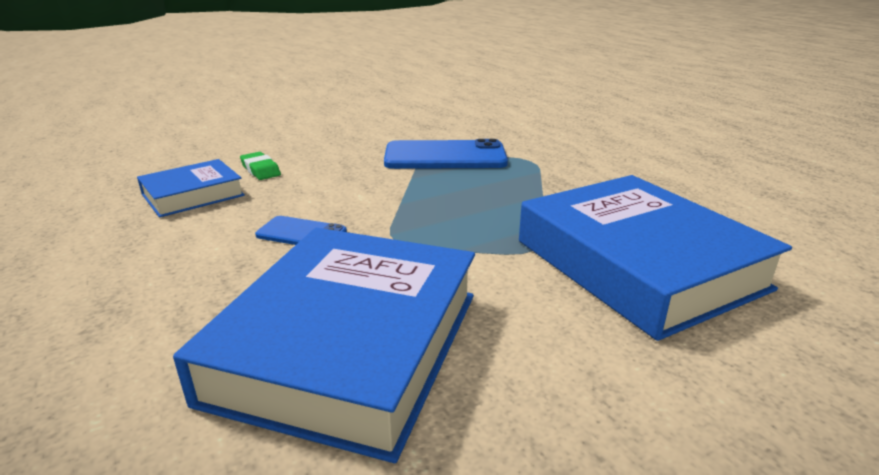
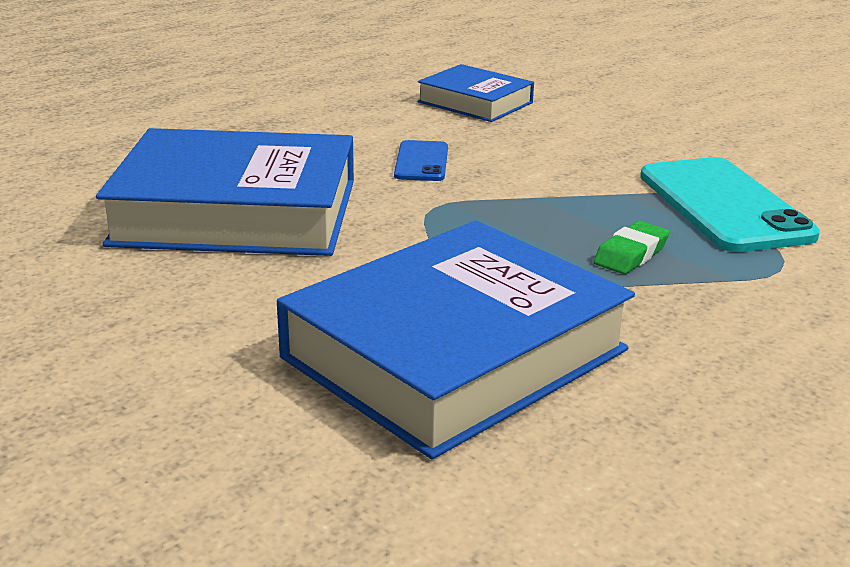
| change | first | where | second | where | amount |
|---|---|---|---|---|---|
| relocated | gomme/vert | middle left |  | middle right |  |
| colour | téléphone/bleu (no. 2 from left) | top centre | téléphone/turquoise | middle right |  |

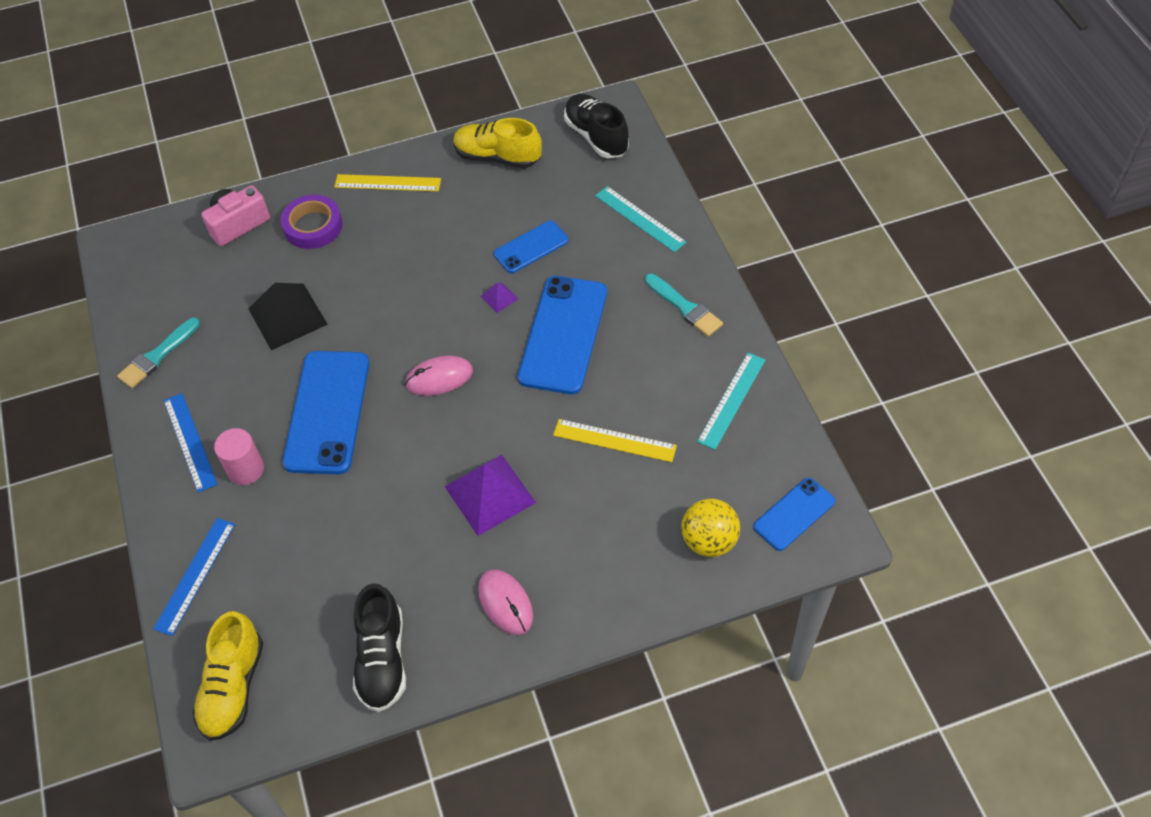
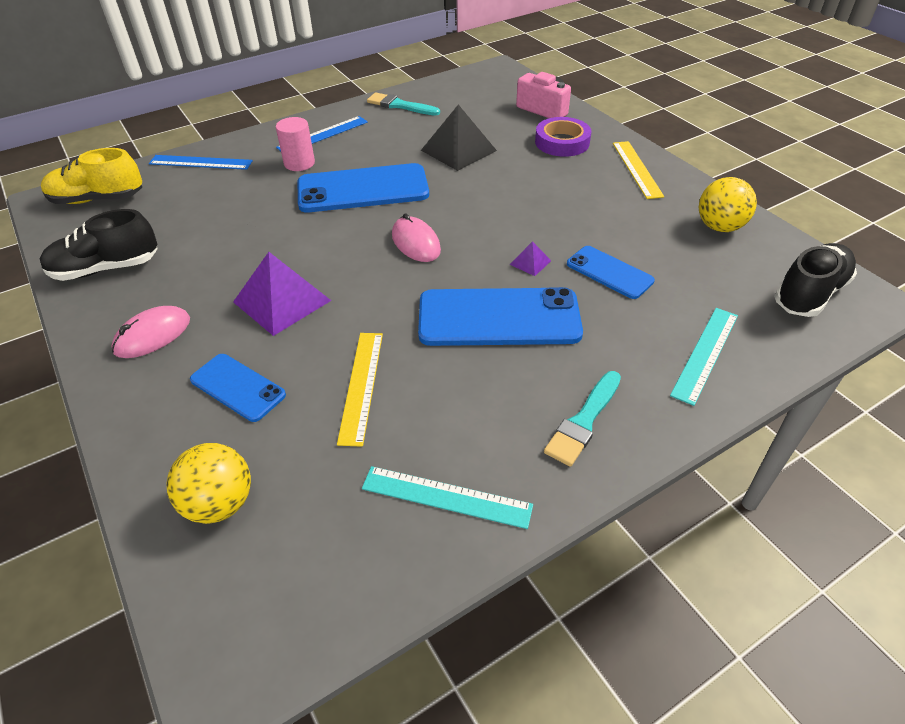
| change | first | where | second | where | amount |
|---|---|---|---|---|---|
| relocated | téléphone/bleu (no. 4 from left in the first image) | middle right | téléphone/bleu (no. 1 from left) | middle left |  |
| exchanged | chaussure/jaune (no. 2 from left) | top centre | balle/jaune (no. 2 from left) | top right |  |

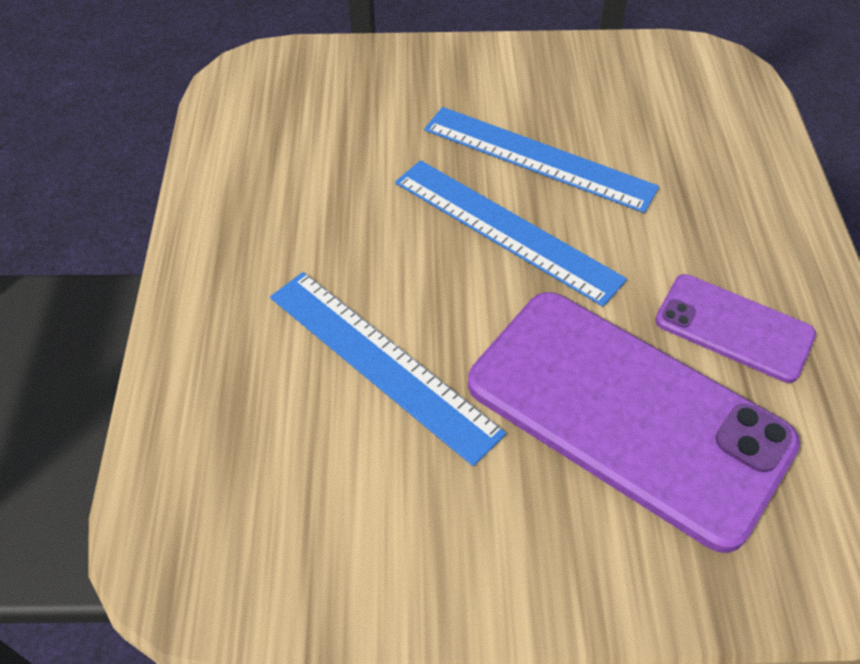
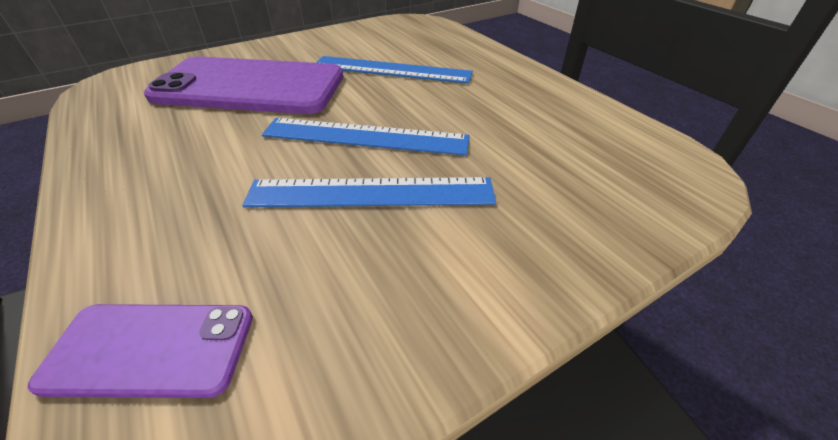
| change | first | where | second | where | amount |
|---|---|---|---|---|---|
| relocated | téléphone/violet (no. 2 from left in the first image) | middle right | téléphone/violet (no. 1 from left) | bottom left |  |

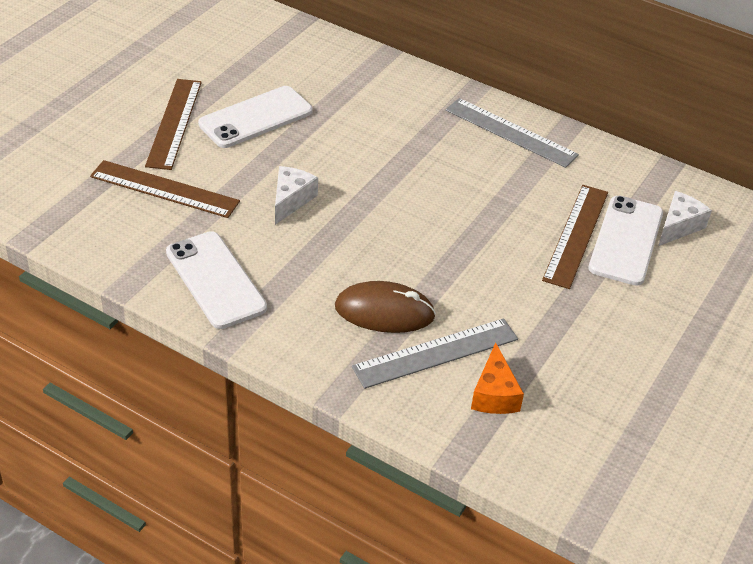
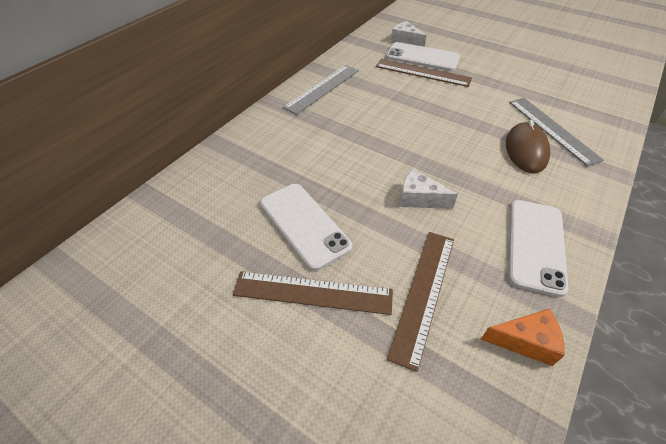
| change | first | where | second | where | amount |
|---|---|---|---|---|---|
| relocated | fromage/orange | bottom centre |  | bottom right |  |
| spun | téléphone/blanc (no. 1 from left in the first image) | middle left | téléphone/blanc (no. 3 from left) | middle right | 45 degrees counterclockwise |

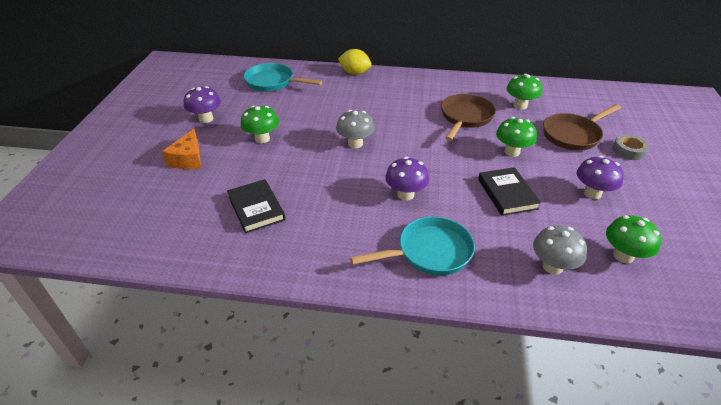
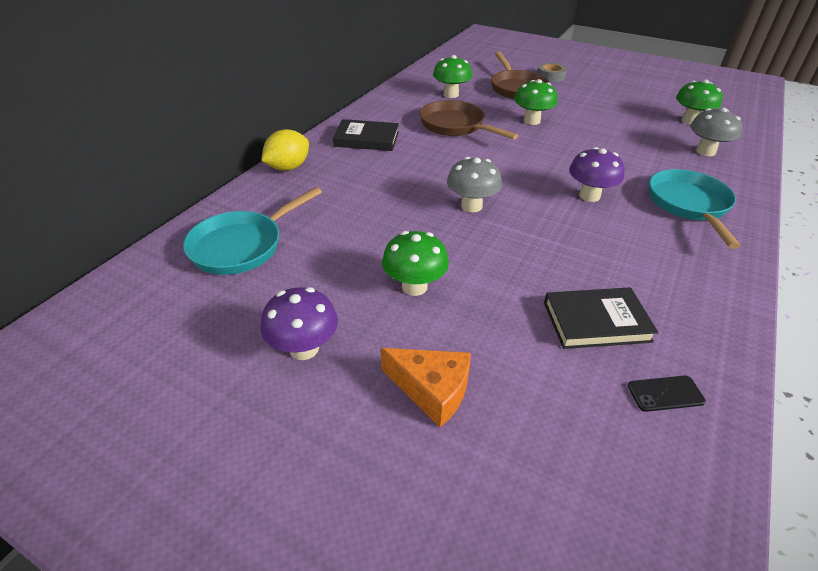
| change | first | where | second | where | amount |
|---|---|---|---|---|---|
| relocated | livre/noir (no. 2 from left in the first image) | middle right | livre/noir (no. 1 from left) | top centre |  |
| appeared |  |  | téléphone/noir | bottom right |  |
| missing | champignon/violet (no. 3 from left) | middle right |  |  |  |

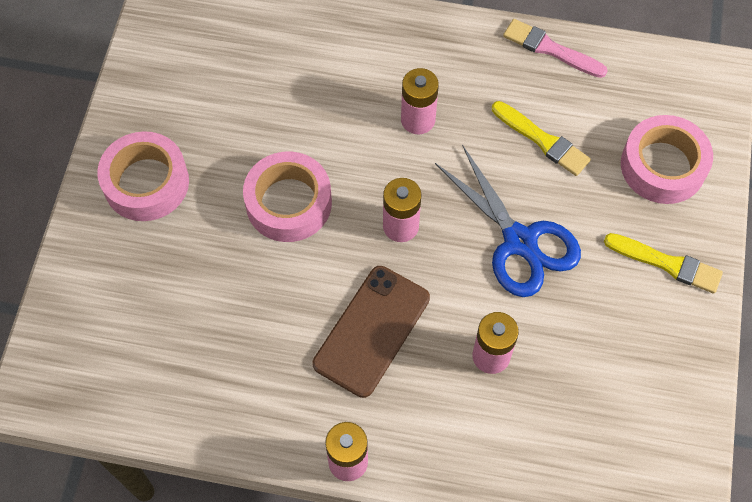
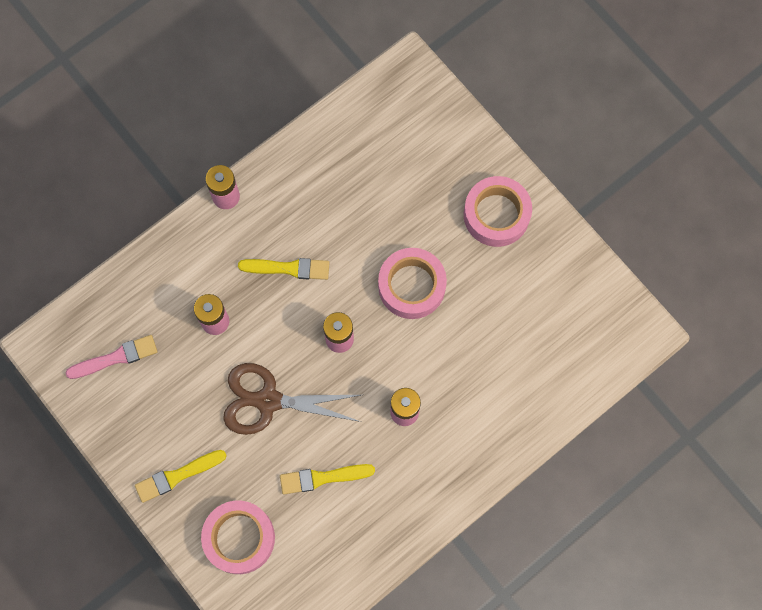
| change | first | where | second | where | amount |
|---|---|---|---|---|---|
| relocated | pinceau/rose | top right |  | middle left |  |
| colour | ciseaux/bleu | middle right | ciseaux/marron | centre |  |
| exchanged | téléphone/marron | centre | pinceau/jaune (no. 2 from left) | centre |  |

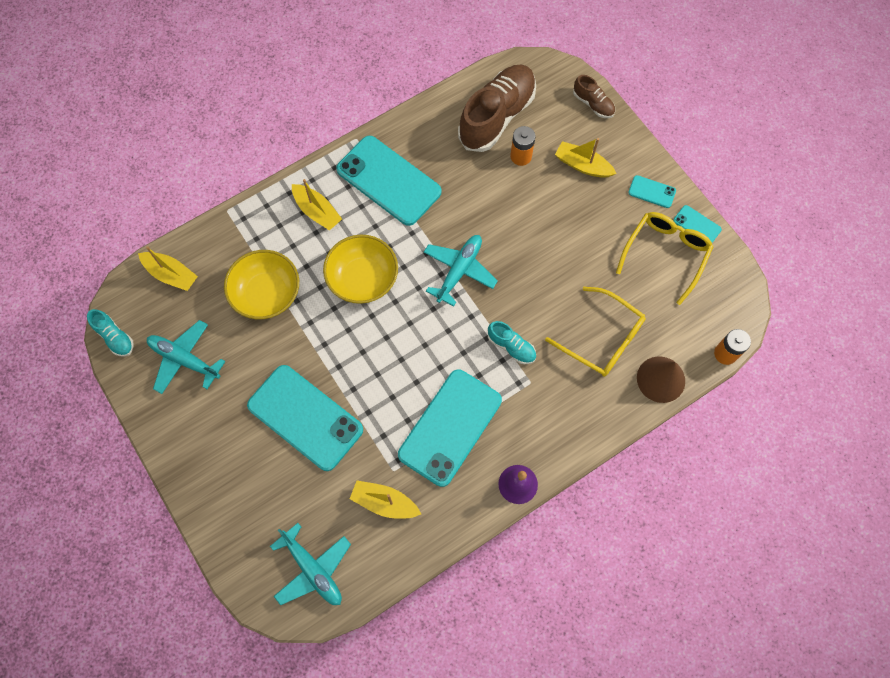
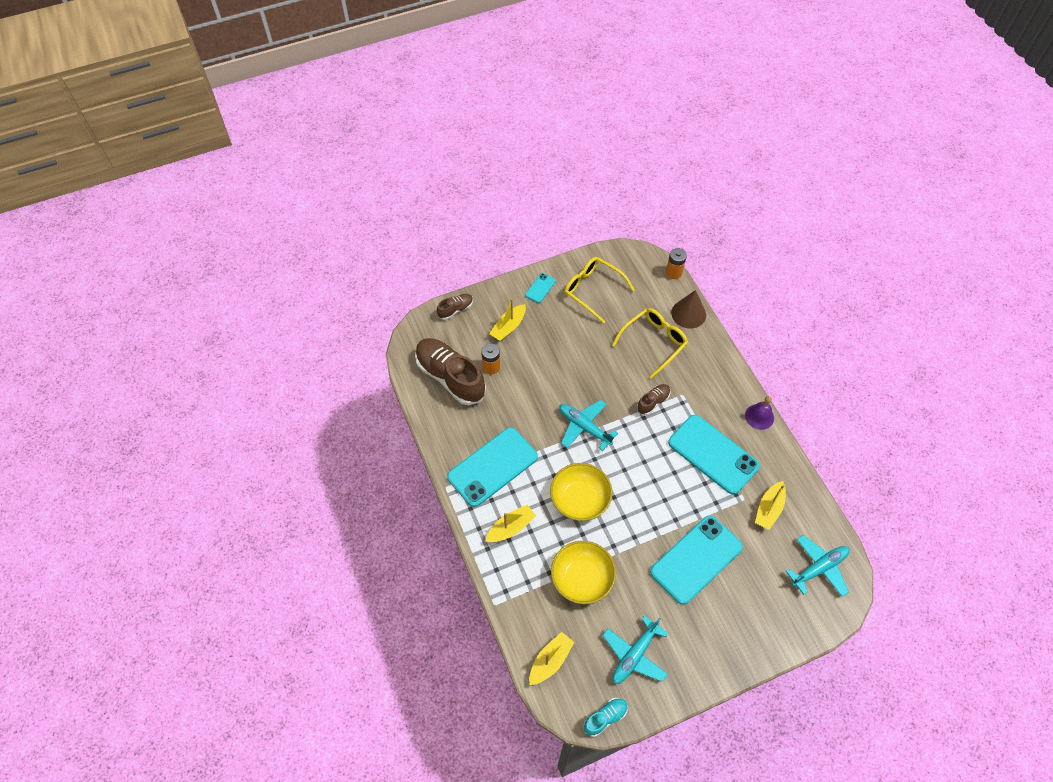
| change | first | where | second | where | amount |
|---|---|---|---|---|---|
| colour | chaussure/turquoise (no. 2 from left) | centre | chaussure/marron (no. 3 from left) | centre |  |
| missing | téléphone/turquoise (no. 5 from left) | top right |  |  |  |

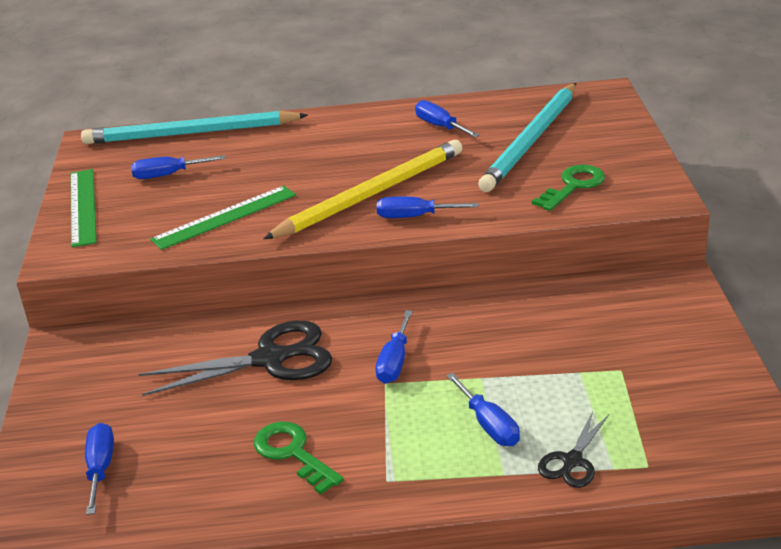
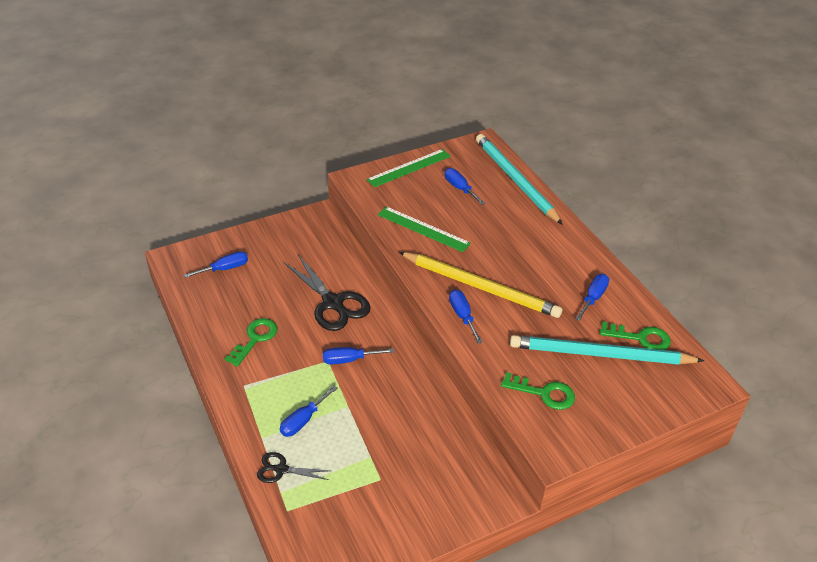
| change | first | where | second | where | amount |
|---|---|---|---|---|---|
| appeared |  |  | clé/vert (no. 3 from left) | middle right |  |

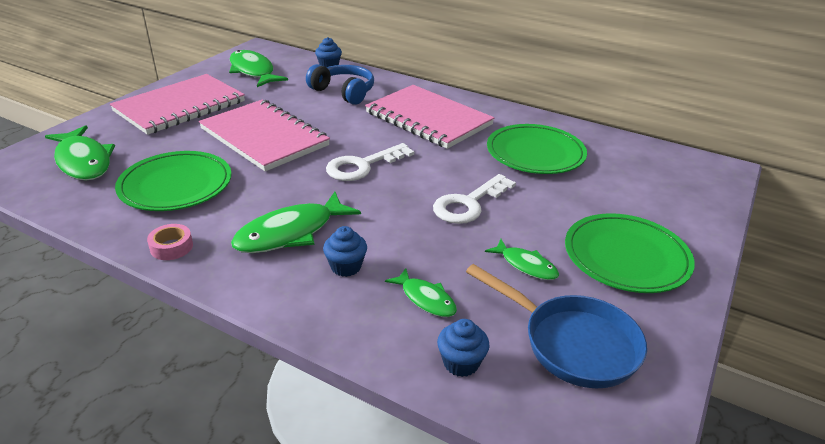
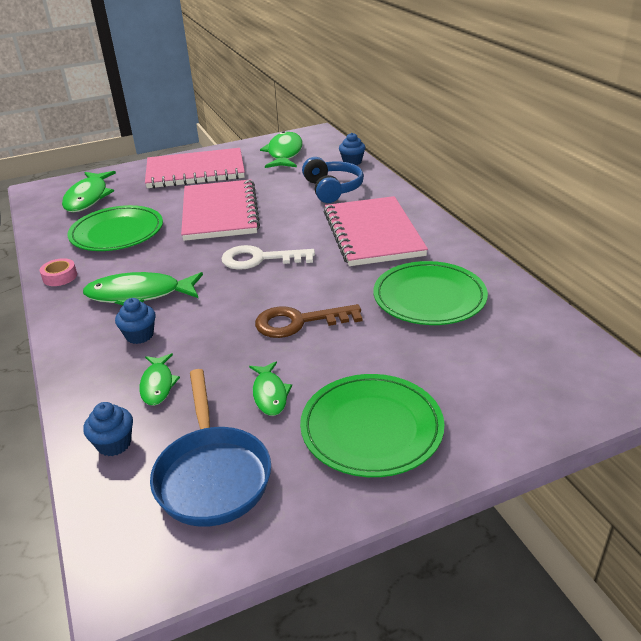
| change | first | where | second | where | amount |
|---|---|---|---|---|---|
| colour | clé/blanc (no. 2 from left) | centre | clé/marron | centre |  |

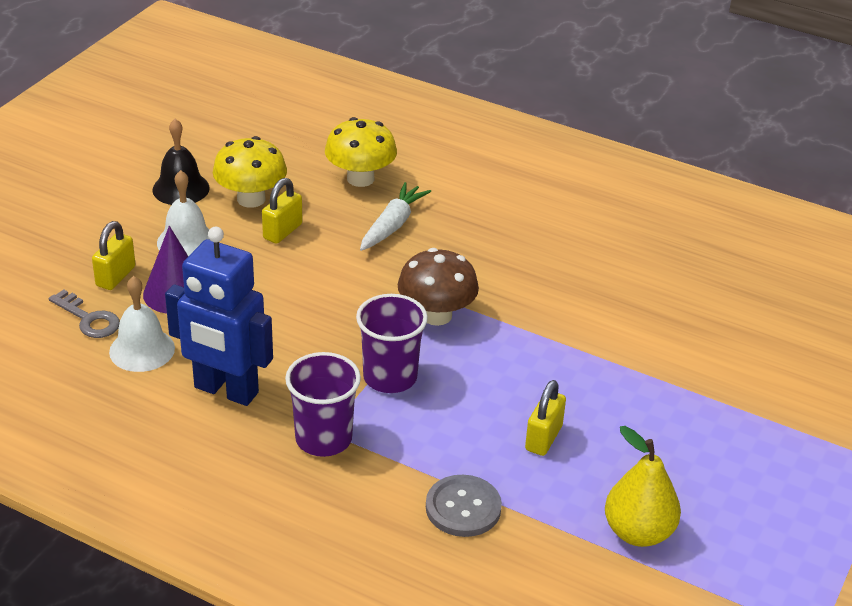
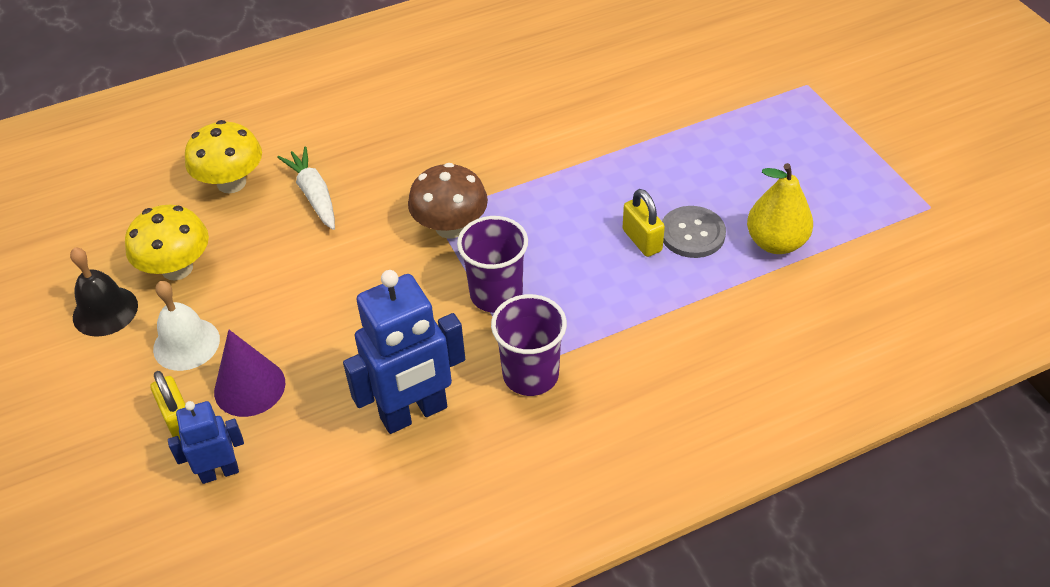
| change | first | where | second | where | amount |
|---|---|---|---|---|---|
| exchanged | clé/gris | middle left | robot/bleu (no. 1 from left) | bottom left |  |
| relocated | bouton/gris | bottom centre |  | centre |  |
| missing | cloche/blanc (no. 1 from left) | middle left |  |  |  |
| missing | cadenas/jaune (no. 2 from left) | middle left |  |  |  |

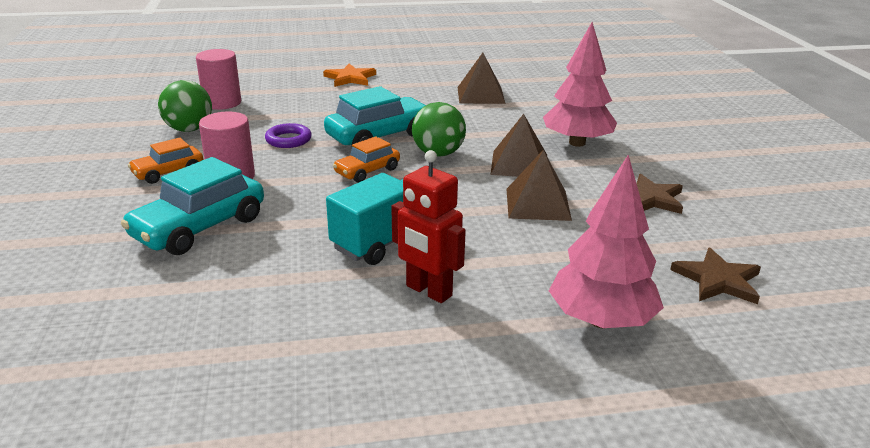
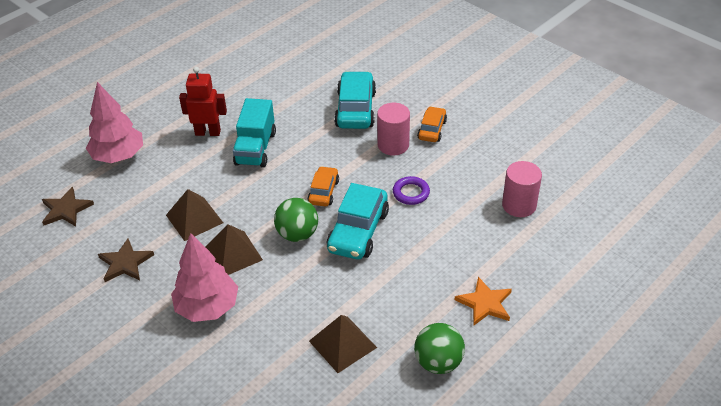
| change | first | where | second | where | amount |
|---|---|---|---|---|---|
| relocated | balle/vert (no. 1 from left in the first image) | top left | balle/vert (no. 2 from left) | bottom centre |  |

